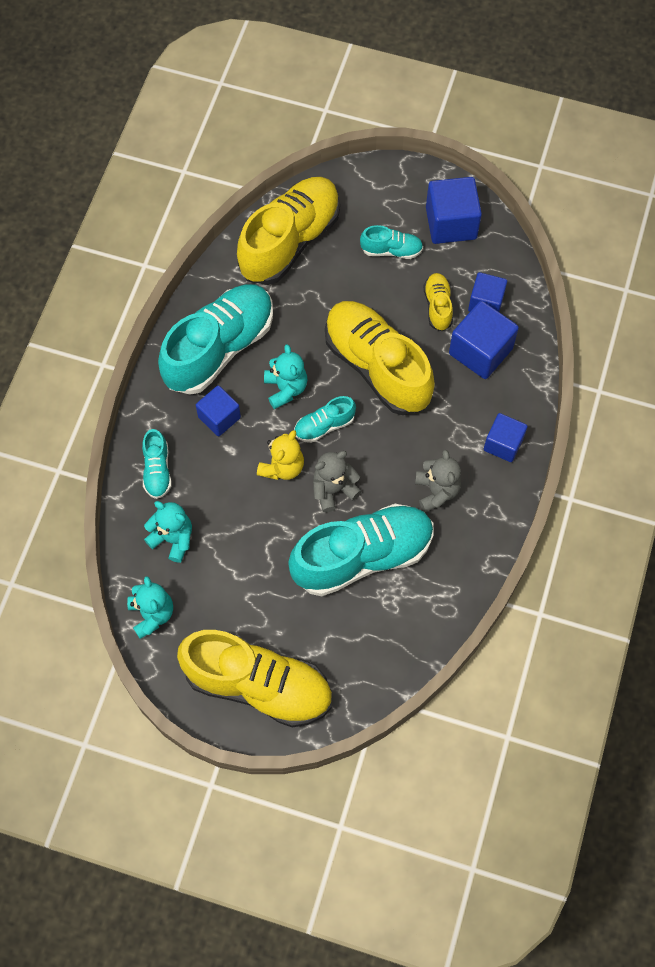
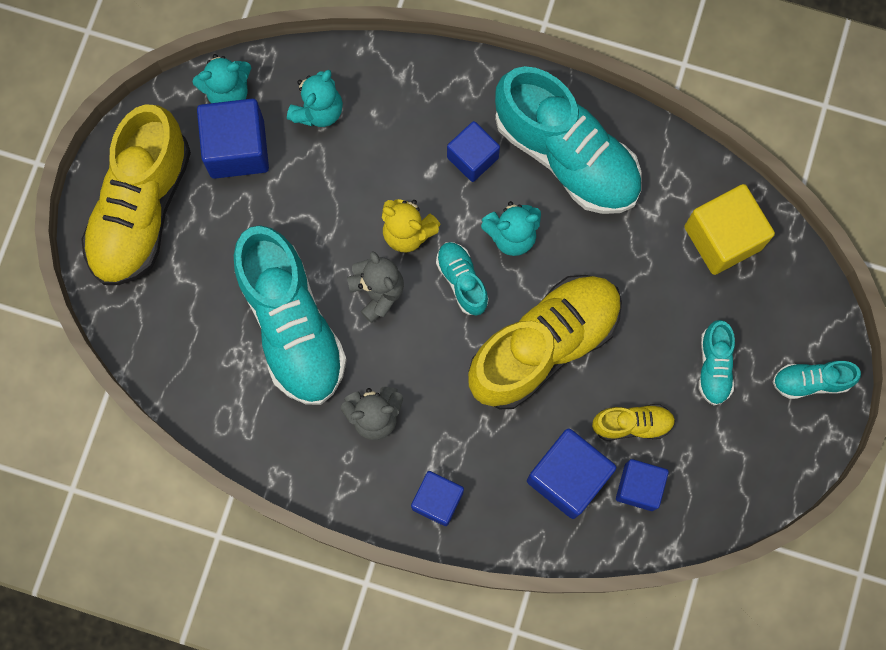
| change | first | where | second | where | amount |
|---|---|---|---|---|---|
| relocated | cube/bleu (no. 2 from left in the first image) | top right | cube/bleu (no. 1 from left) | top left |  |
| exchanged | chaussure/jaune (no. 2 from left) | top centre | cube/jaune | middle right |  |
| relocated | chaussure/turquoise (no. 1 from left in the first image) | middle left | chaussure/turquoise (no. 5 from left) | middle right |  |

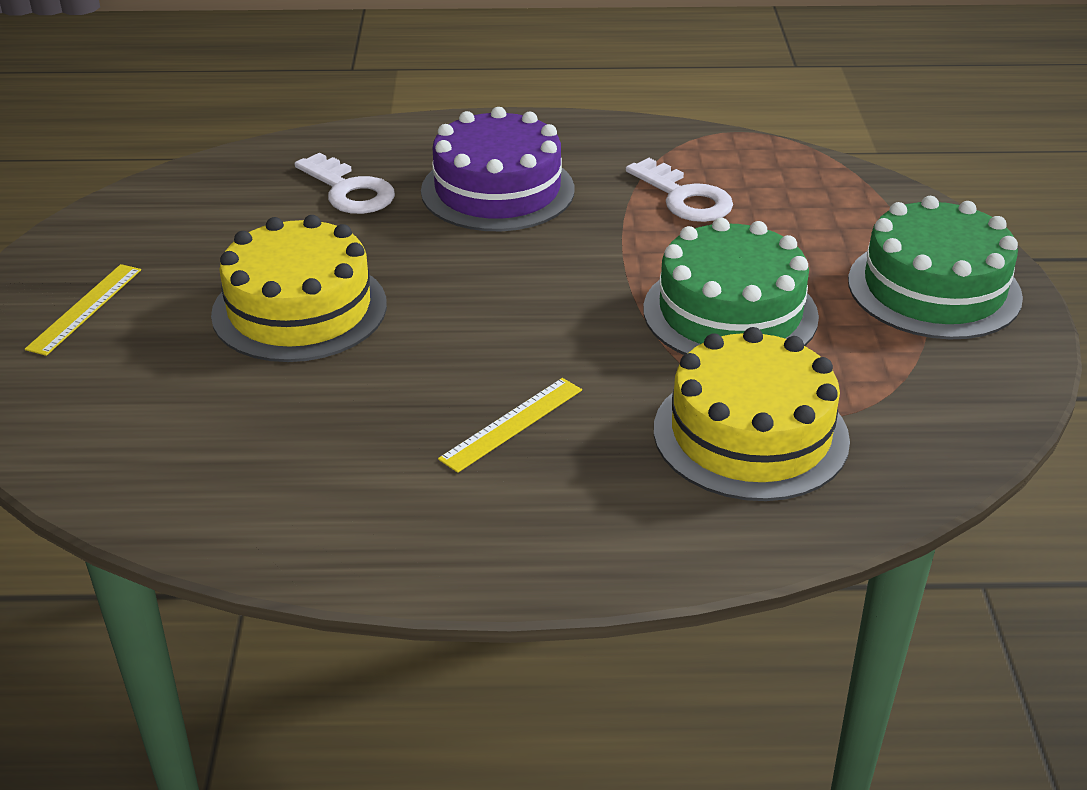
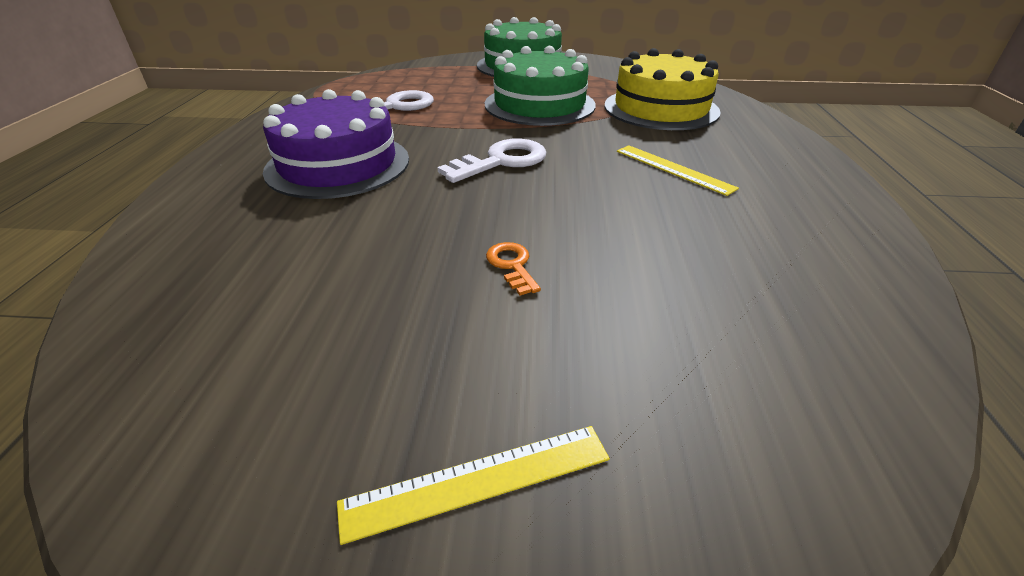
| change | first | where | second | where | amount |
|---|---|---|---|---|---|
| spun | règle/jaune (no. 1 from left) | middle left |  | bottom centre | 45 degrees counterclockwise |
| relocated | clé/blanc (no. 1 from left in the first image) | top left | clé/blanc (no. 2 from left) | top centre |  |
| exchanged | gâteau/jaune (no. 1 from left) | middle left | clé/orange | centre |  |

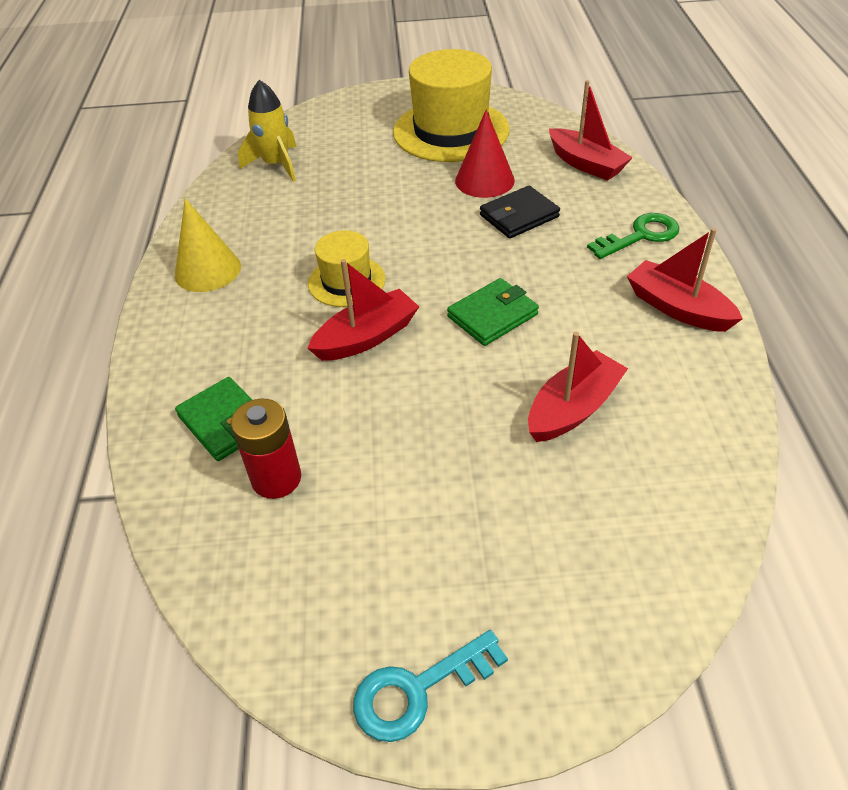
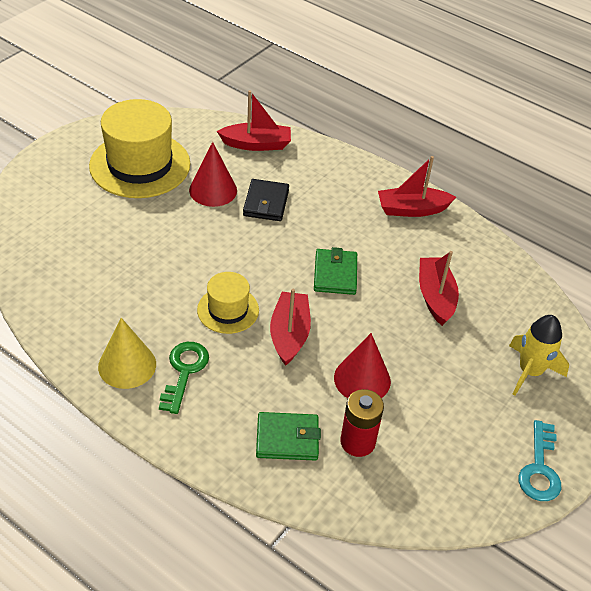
| change | first | where | second | where | amount |
|---|---|---|---|---|---|
| relocated | clé/vert | top right |  | middle left |  |
| appeared |  |  | cône/rouge (no. 2 from left) | centre |  |
| relocated | fusée/jaune | top left |  | middle right |  |

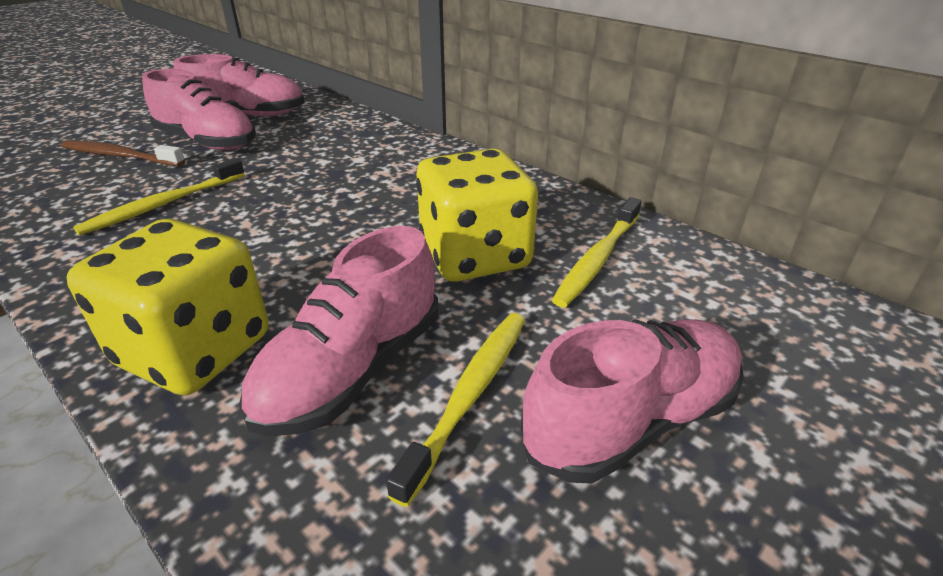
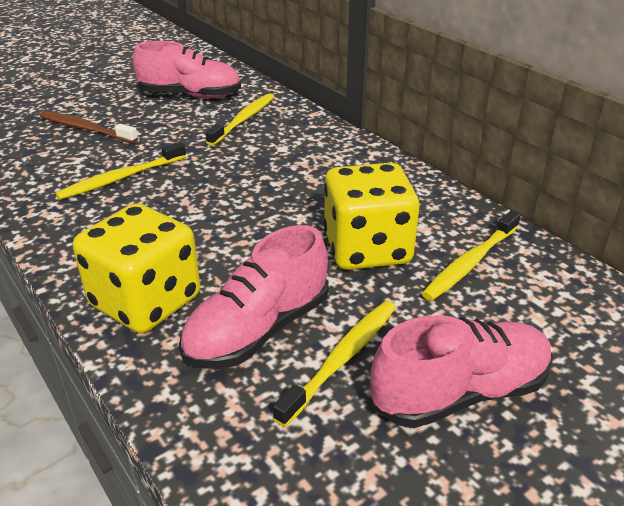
| change | first | where | second | where | amount |
|---|---|---|---|---|---|
| appeared |  |  | brosse à dents/jaune (no. 2 from left) | top centre |  |
| missing | chaussure/rose (no. 1 from left) | top left |  |  |  |

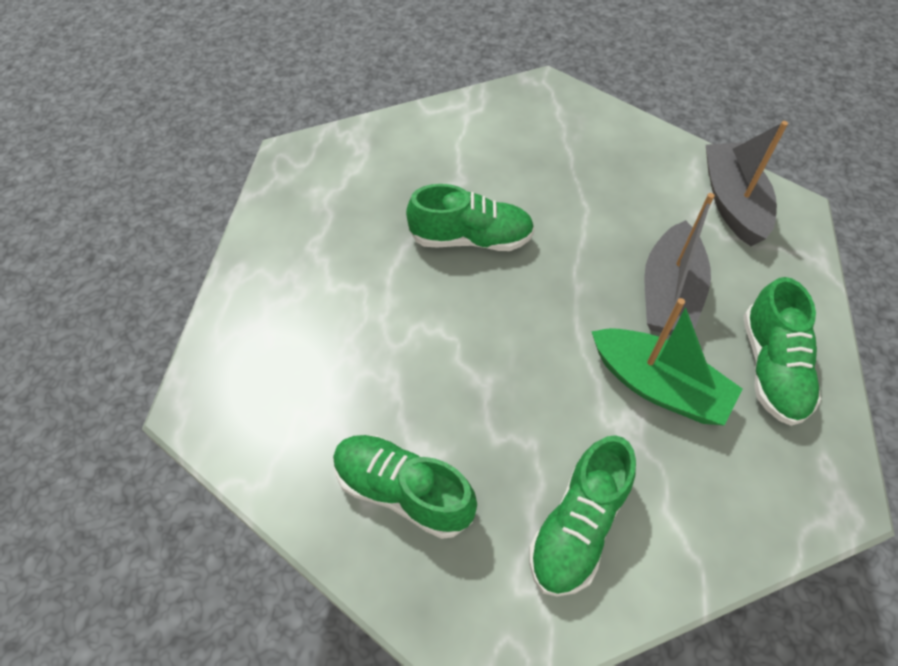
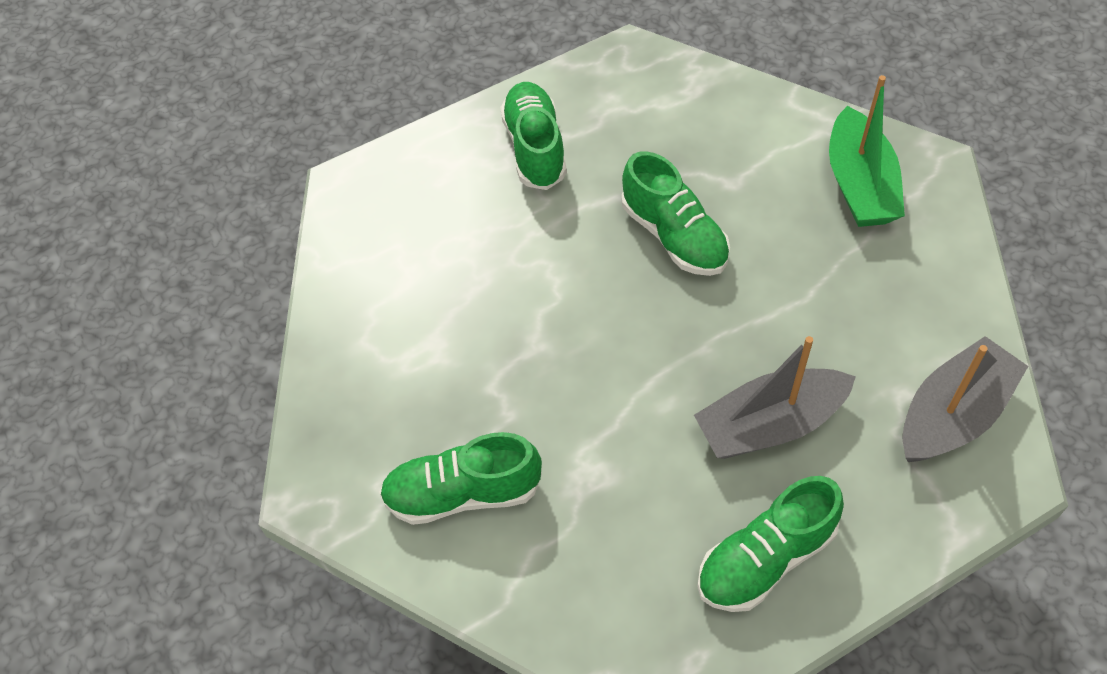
| change | first | where | second | where | amount |
|---|---|---|---|---|---|
| relocated | chaussure/vert (no. 1 from left in the first image) | bottom centre | chaussure/vert (no. 2 from left) | top centre |  |
| relocated | bateau/vert | middle right |  | top right |  |

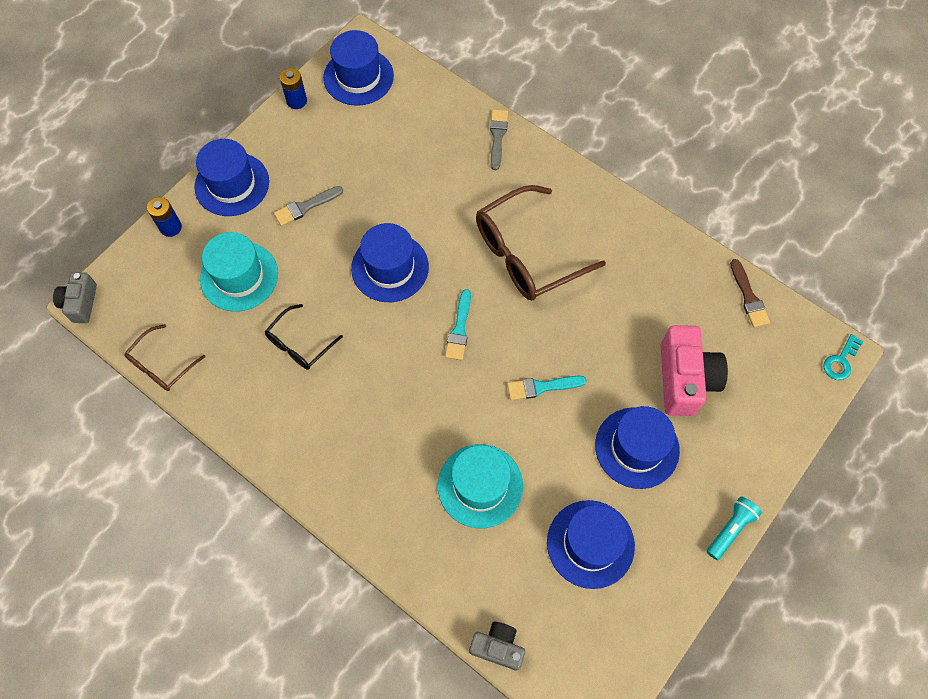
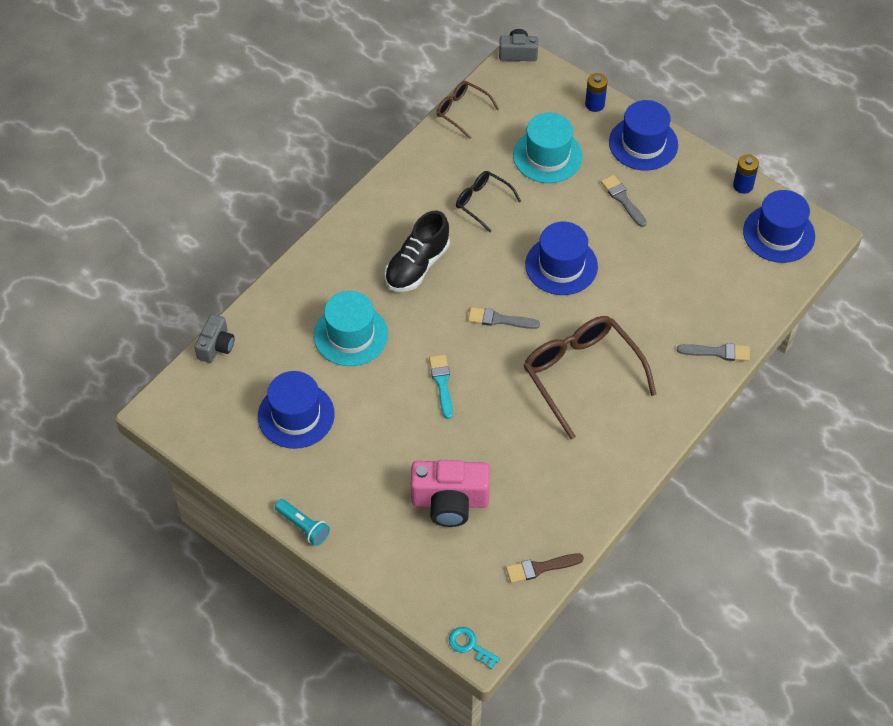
| change | first | where | second | where | amount |
|---|---|---|---|---|---|
| appeared |  |  | chaussure/noir | centre |  |
| colour | pinceau/turquoise (no. 1 from left) | centre | pinceau/gris (no. 1 from left) | centre |  |
| missing | chapeau/bleu (no. 5 from left) | middle right |  |  |  |

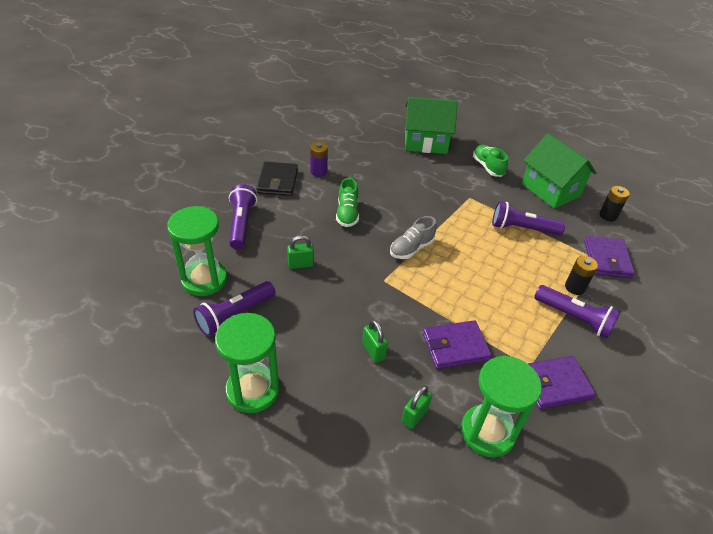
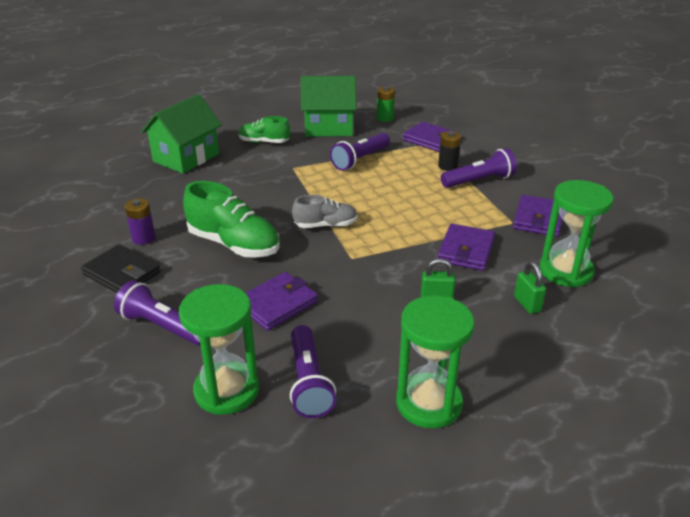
| change | first | where | second | where | amount |
|---|---|---|---|---|---|
| size | chaussure/vert (no. 1 from left) | centre |  | centre | x1.65 |
| exchanged | cadenas/vert (no. 1 from left) | centre | portefeuille/violet (no. 1 from left) | centre |  |
| spun | chaussure/gris | centre |  | centre | 90 degrees counterclockwise |
| colour | pile/noir (no. 2 from left) | middle right | pile/vert | top centre |  |

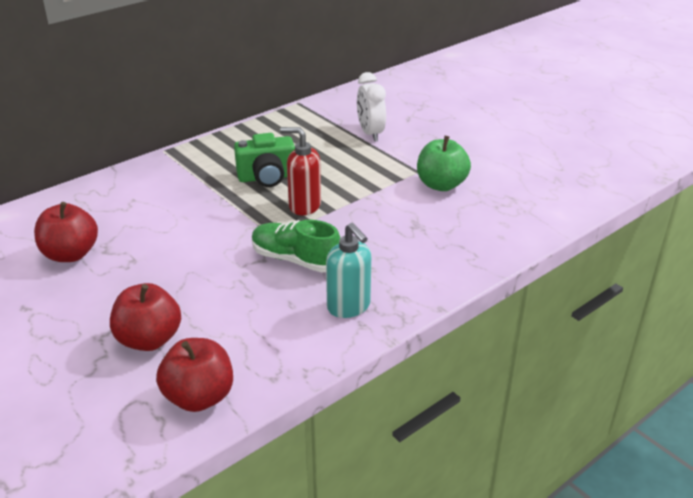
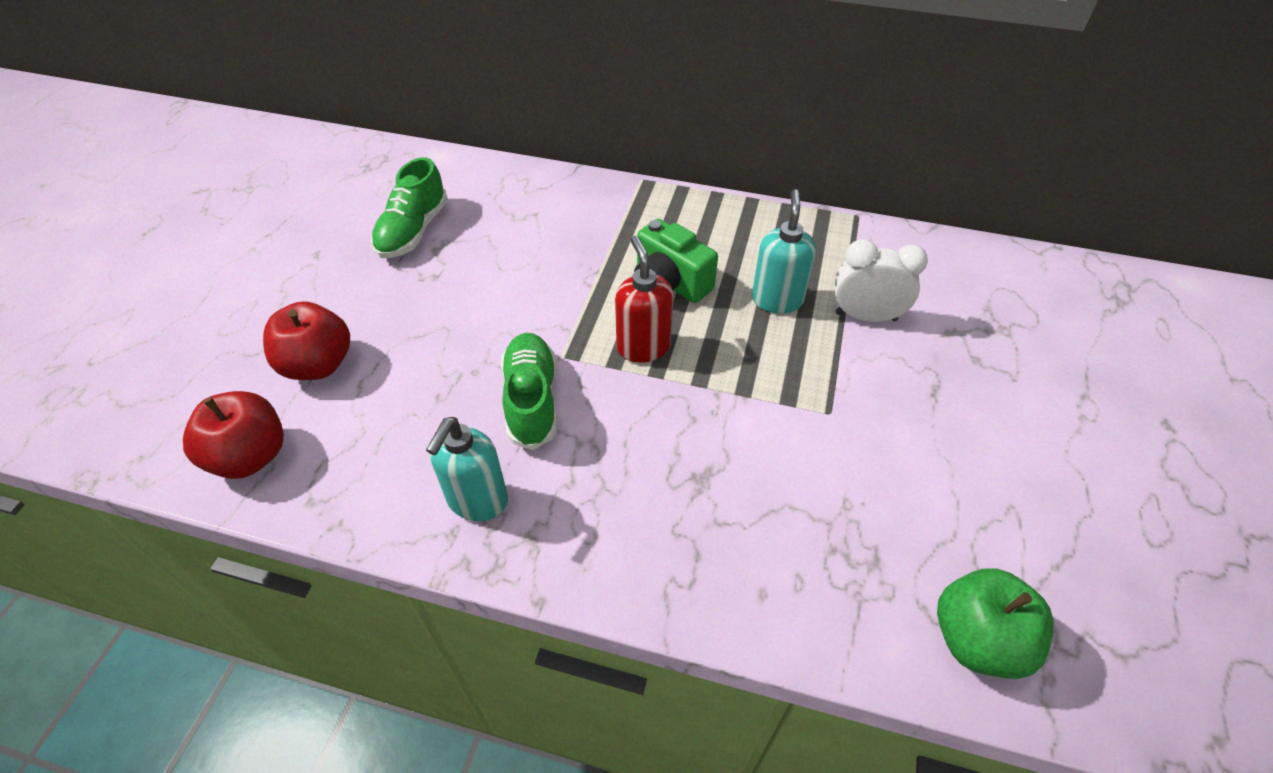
| change | first | where | second | where | amount |
|---|---|---|---|---|---|
| exchanged | pomme/rouge (no. 1 from left) | middle left | chaussure/vert (no. 1 from left) | top left |  |
| appeared |  |  | distributeur de savon/turquoise (no. 2 from left) | top centre |  |
| spun | réveil/blanc | top centre |  | middle right | 60 degrees clockwise |
| relocated | pomme/vert | top centre |  | bottom right |  |

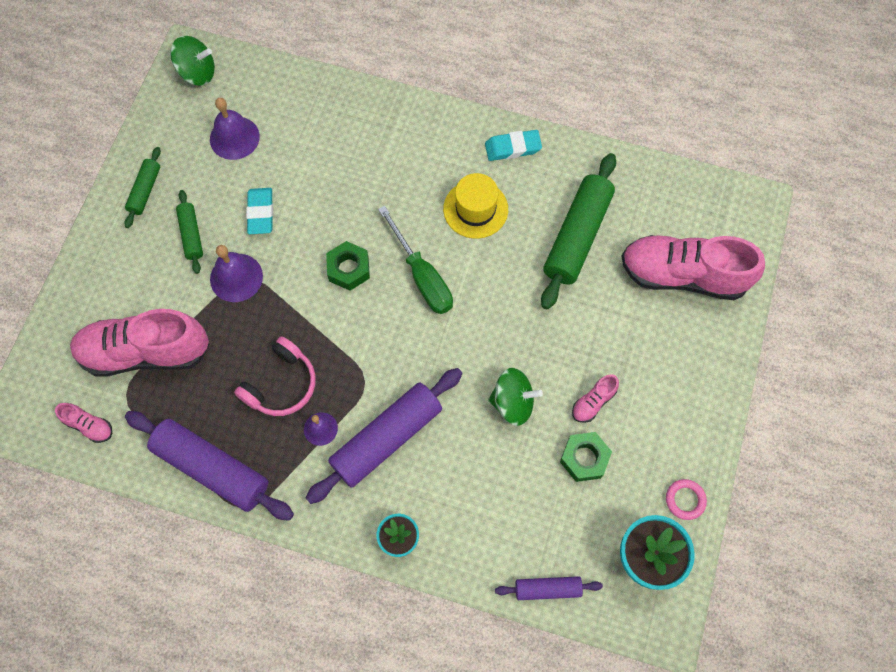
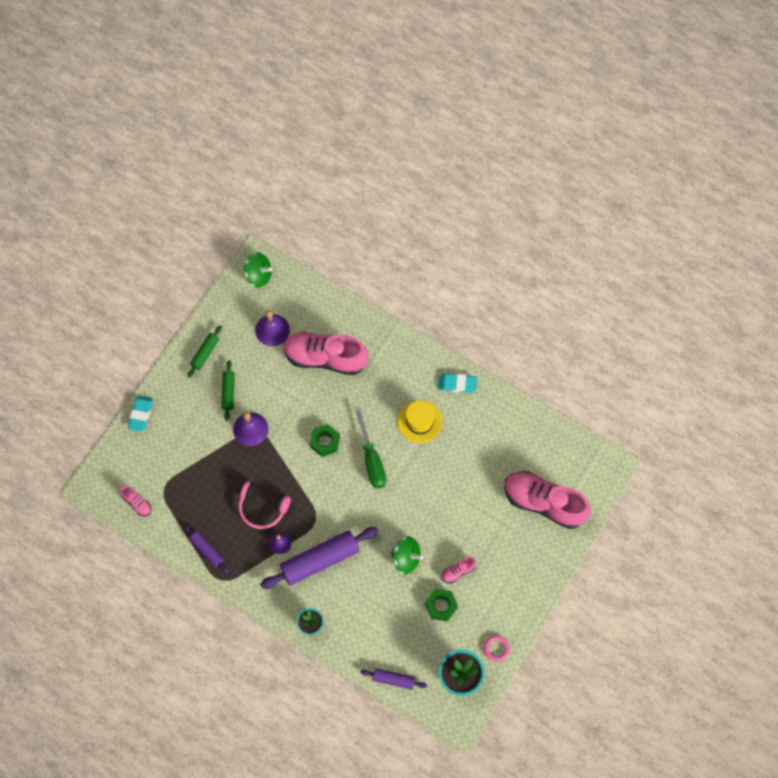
| change | first | where | second | where | amount |
|---|---|---|---|---|---|
| relocated | gomme/turquoise (no. 1 from left) | top left |  | middle left |  |
| size | rouleau à pâtisserie/violet (no. 1 from left) | bottom left |  | bottom left | x0.51 |
| spun | casque audio/rose | middle left |  | centre | 60 degrees clockwise |
| relocated | chaussure/rose (no. 2 from left) | middle left |  | centre |  |
| missing | rouleau à pâtisserie/vert (no. 3 from left) | centre |  |  |  |

